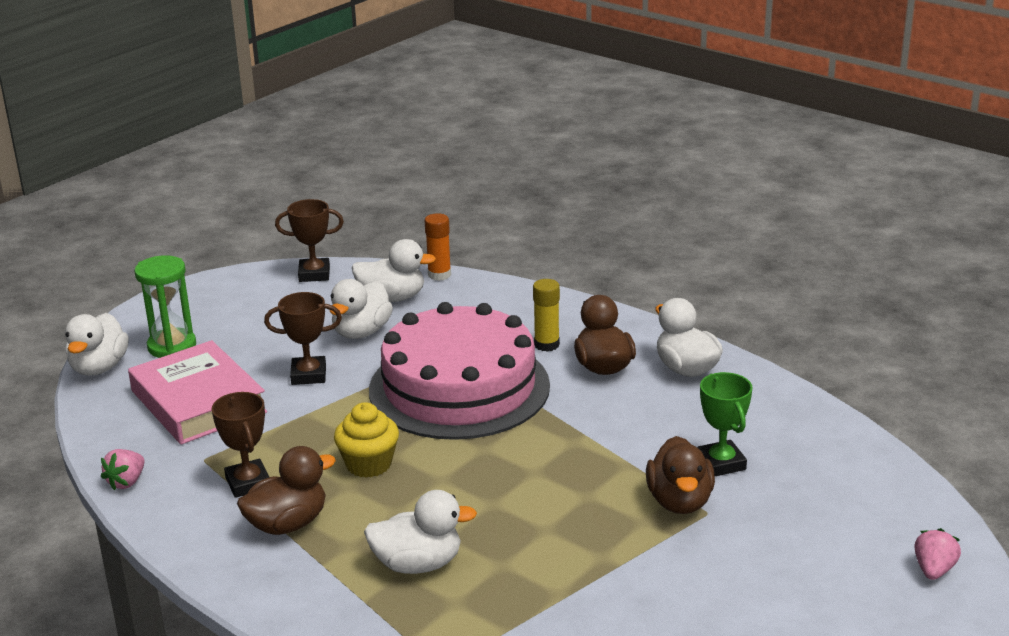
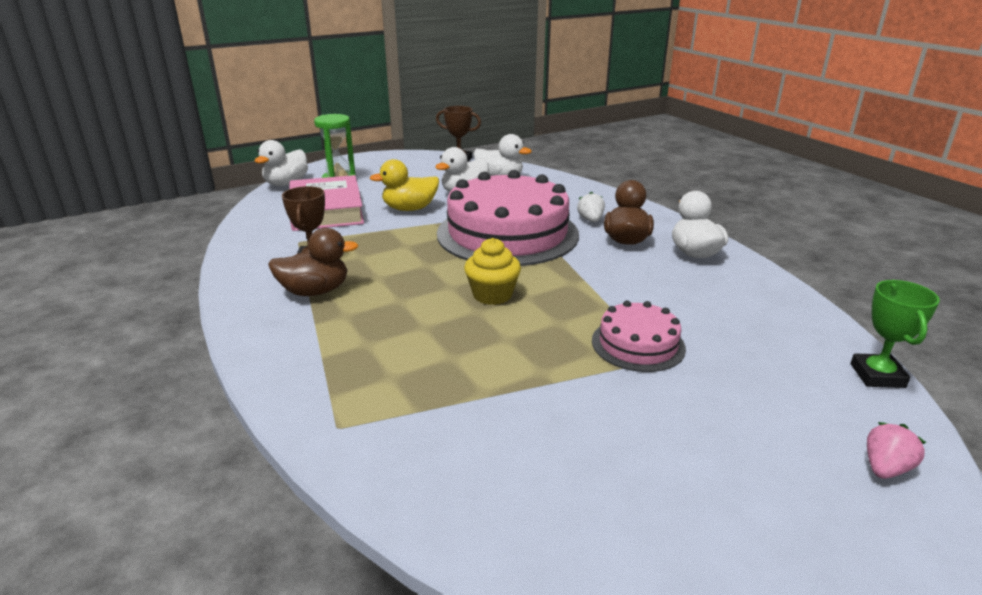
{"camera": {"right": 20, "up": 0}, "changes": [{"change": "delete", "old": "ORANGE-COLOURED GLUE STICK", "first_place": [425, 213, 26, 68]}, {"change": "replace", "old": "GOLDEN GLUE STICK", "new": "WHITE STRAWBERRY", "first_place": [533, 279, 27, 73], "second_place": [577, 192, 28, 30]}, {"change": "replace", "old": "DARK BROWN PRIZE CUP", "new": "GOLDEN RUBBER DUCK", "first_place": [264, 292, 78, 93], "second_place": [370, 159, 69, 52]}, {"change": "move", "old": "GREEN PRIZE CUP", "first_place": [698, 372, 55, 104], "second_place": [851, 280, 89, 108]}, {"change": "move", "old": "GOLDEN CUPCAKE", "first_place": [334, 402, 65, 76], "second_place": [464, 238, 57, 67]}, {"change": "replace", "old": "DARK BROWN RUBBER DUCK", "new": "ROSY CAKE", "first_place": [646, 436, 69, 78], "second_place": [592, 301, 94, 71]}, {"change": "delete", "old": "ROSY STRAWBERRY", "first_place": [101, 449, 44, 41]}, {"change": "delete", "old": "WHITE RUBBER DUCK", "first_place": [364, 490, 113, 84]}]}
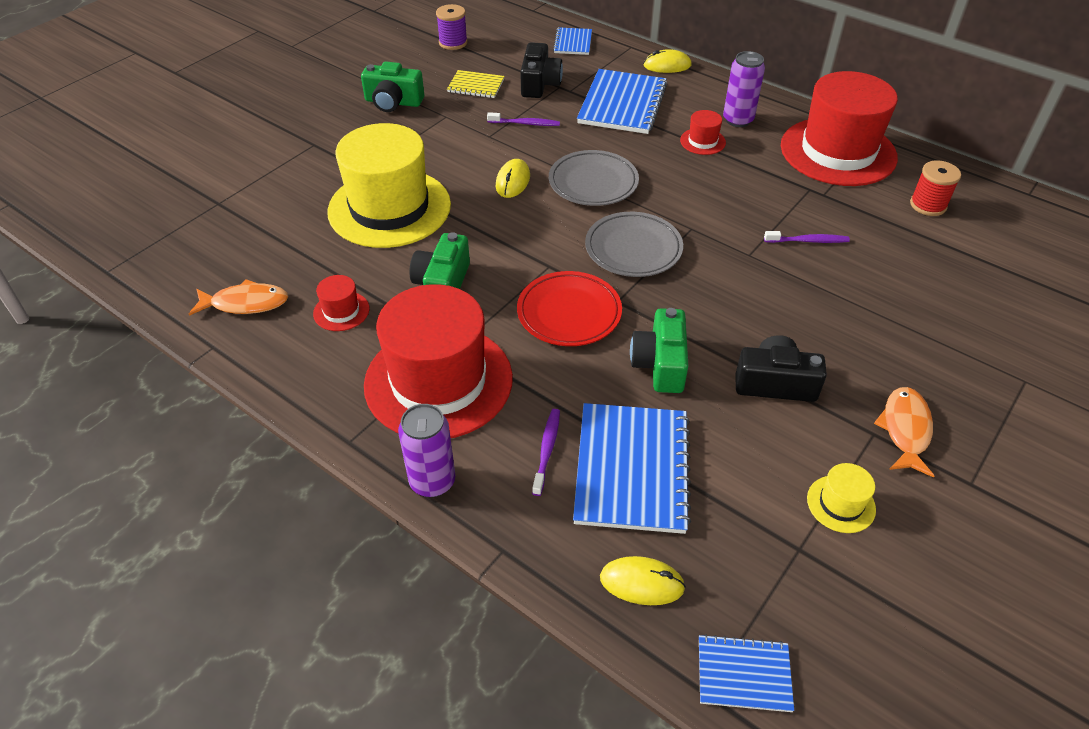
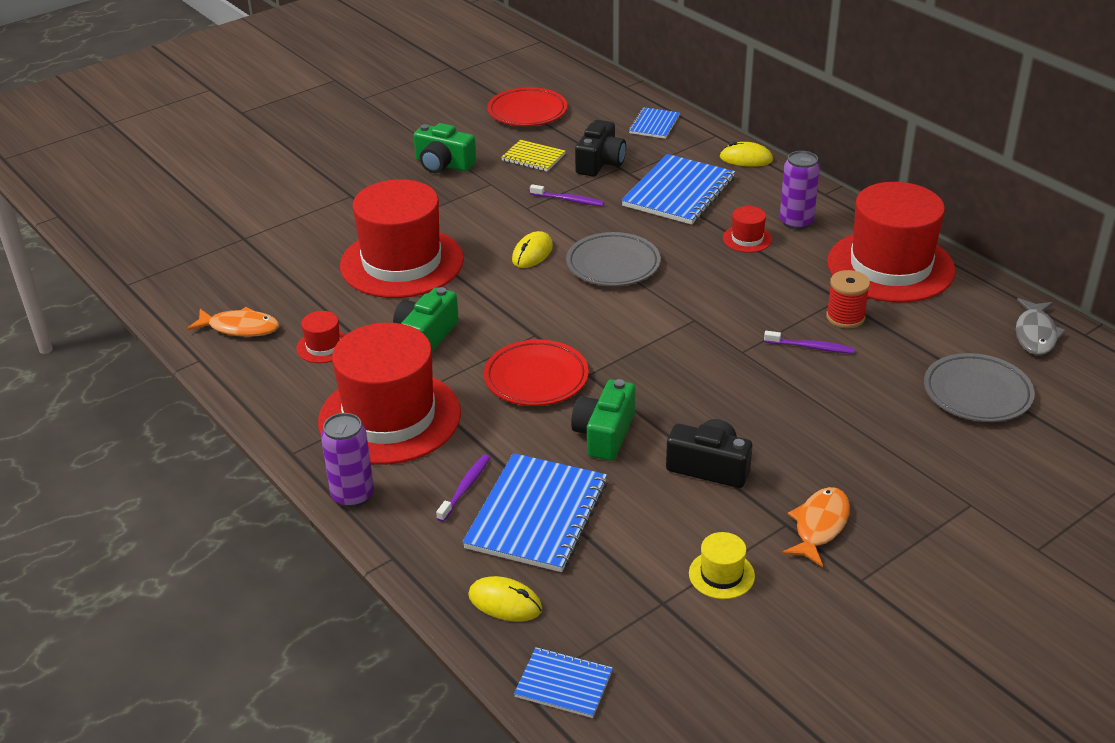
{"camera": {"right": 15, "up": -10}, "changes": [{"change": "replace", "old": "VIOLET BOBBIN", "new": "RED DINNER PLATE", "first_place": [436, 4, 31, 46], "second_place": [487, 87, 80, 39]}, {"change": "recolor", "old": "GOLDEN TOP HAT", "new": "RED TOP HAT", "first_place": [327, 123, 124, 125], "second_place": [340, 179, 124, 119]}, {"change": "move", "old": "RED BOBBIN", "first_place": [910, 160, 51, 56], "second_place": [826, 270, 44, 58]}, {"change": "move", "old": "ASH-GREY DINNER PLATE", "first_place": [585, 212, 98, 65], "second_place": [924, 353, 111, 69]}, {"change": "insert", "new": "ASH-GREY FISH", "second_place": [1016, 298, 50, 57]}]}
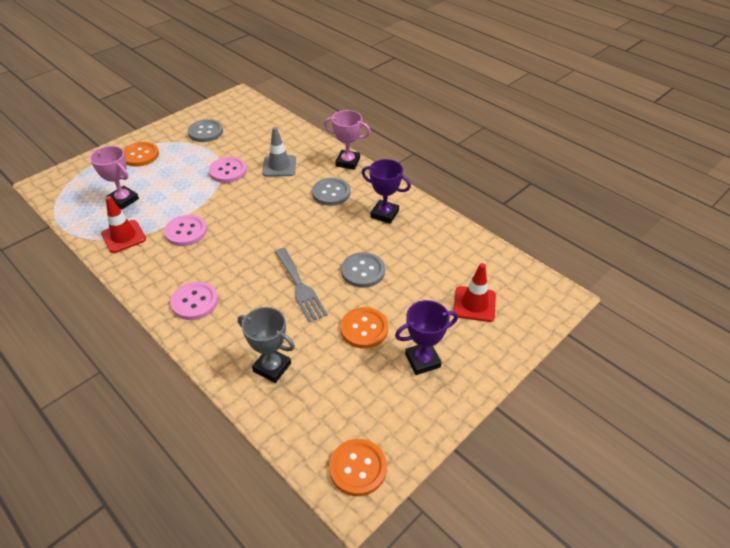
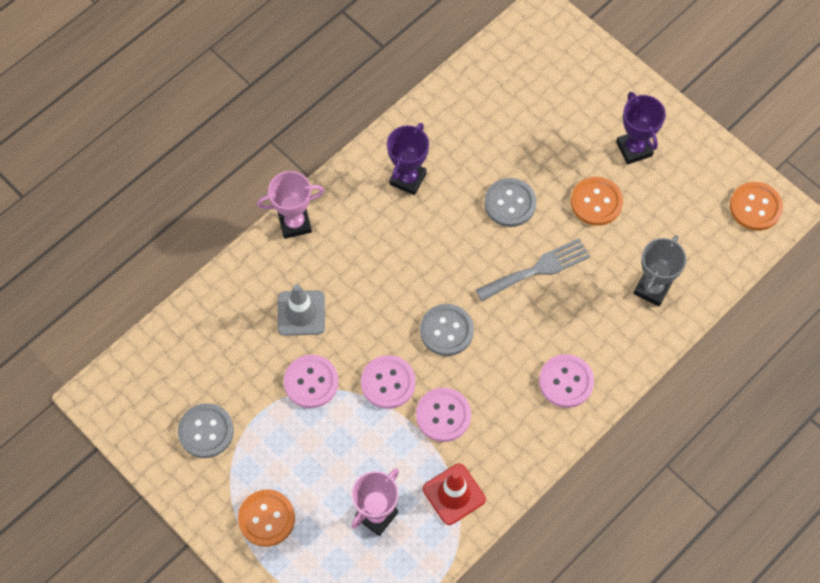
{"camera": {"right": -90, "up": 20}, "changes": [{"change": "rotate", "old": "ROSY PRIZE CUP", "first_place": [324, 110, 47, 60], "second_place": [257, 171, 67, 68], "degrees": 60}, {"change": "move", "old": "ASH-GREY SHIRT BUTTON", "first_place": [312, 178, 38, 28], "second_place": [420, 304, 54, 52]}, {"change": "delete", "old": "RED ROAD CONE", "first_place": [453, 263, 43, 59]}, {"change": "insert", "new": "ROSY SHIRT BUTTON", "second_place": [361, 355, 54, 54]}]}
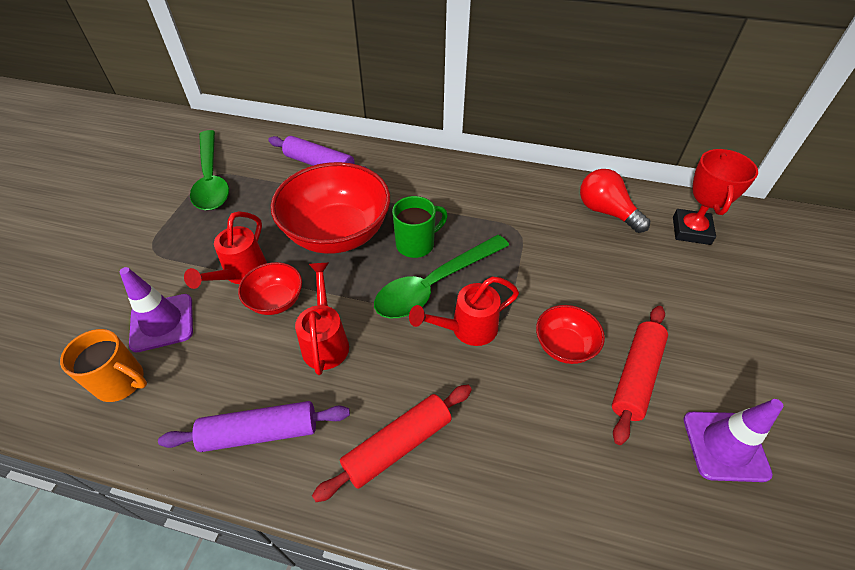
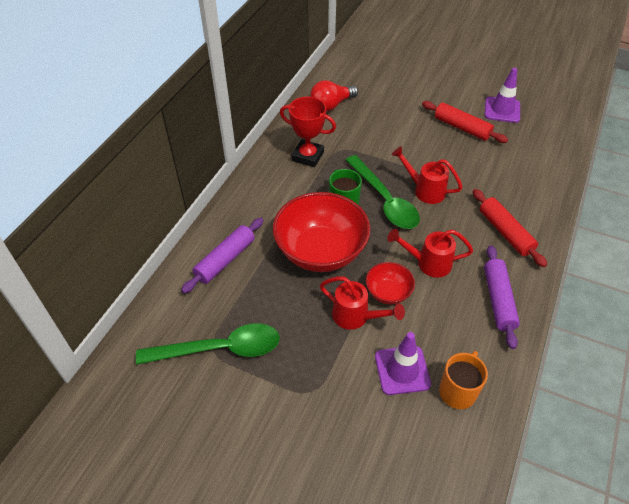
{"camera": {"right": -80, "up": 0}, "changes": [{"change": "move", "old": "RED PRIZE CUP", "first_place": [673, 149, 85, 96], "second_place": [280, 97, 56, 70]}, {"change": "rotate", "old": "RED SPRINKLING CAN", "first_place": [409, 277, 110, 69], "second_place": [391, 146, 72, 58], "degrees": 135}, {"change": "delete", "old": "RED SERVING BOWL", "first_place": [536, 305, 69, 59]}]}
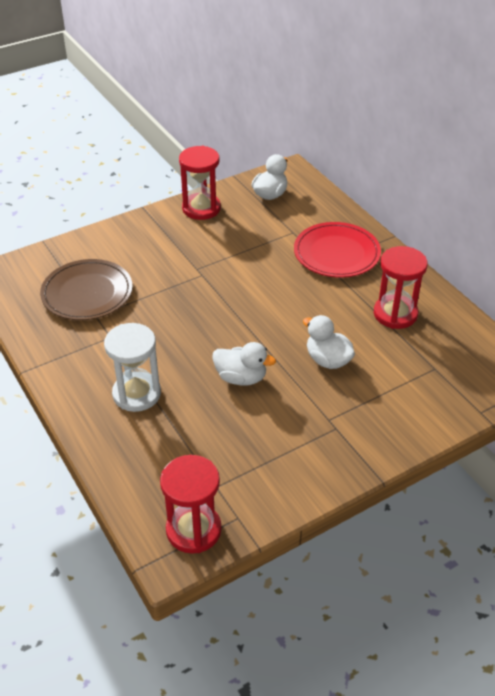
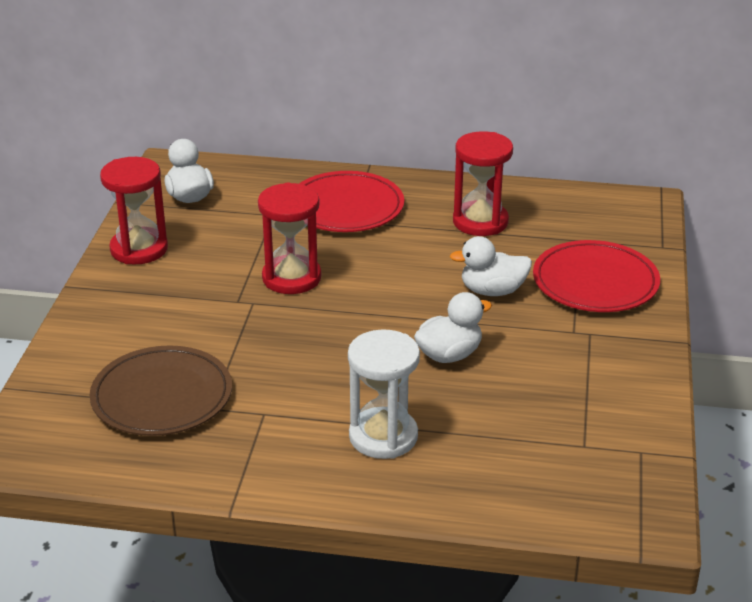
{"camera": {"right": -50, "up": -10}, "changes": [{"change": "move", "old": "RED HOURGLASS", "first_place": [160, 455, 62, 99], "second_place": [258, 182, 63, 112]}, {"change": "insert", "new": "RED DINNER PLATE", "second_place": [533, 240, 127, 72]}]}
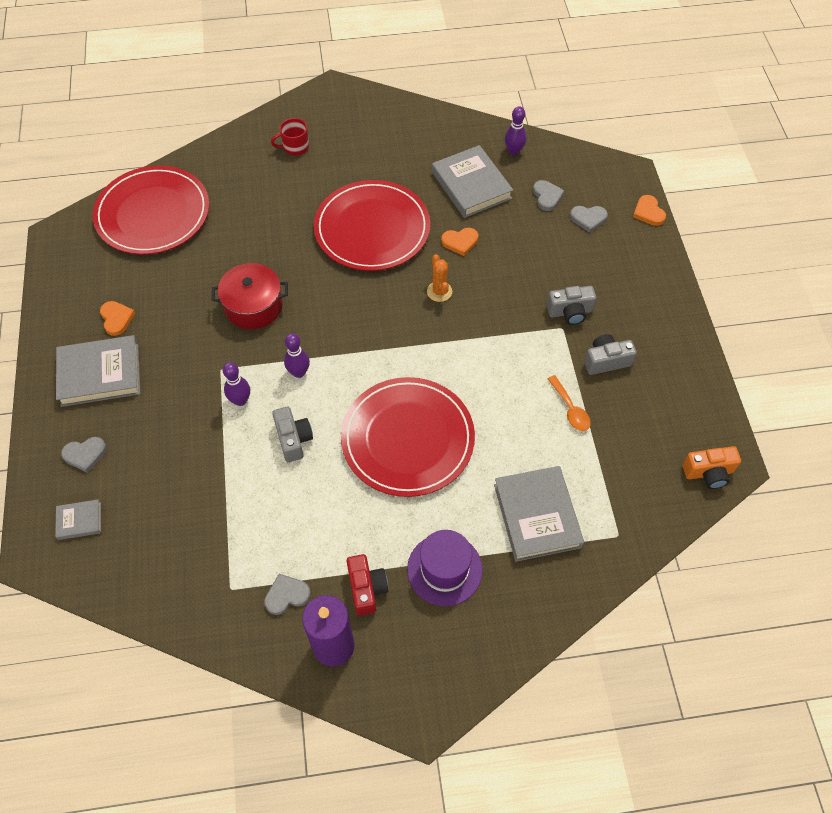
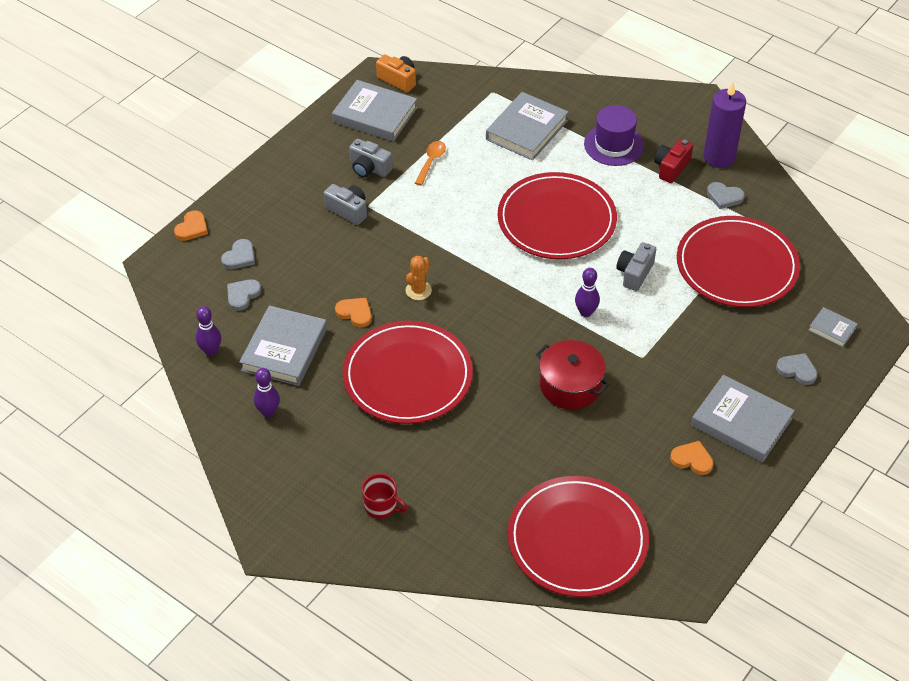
{"camera": {"right": -135, "up": -10}, "changes": [{"change": "rotate", "old": "ASH-GREY HEART", "first_place": [570, 206, 38, 27], "second_place": [221, 239, 34, 30], "degrees": 75}, {"change": "rotate", "old": "ORANGE-COLOURED HEART", "first_place": [100, 301, 35, 35], "second_place": [670, 441, 44, 34], "degrees": 90}, {"change": "move", "old": "VIOLET SKITTLE", "first_place": [223, 362, 27, 44], "second_place": [254, 368, 26, 49]}, {"change": "insert", "new": "ASH-GREY HARDBACK", "second_place": [332, 80, 85, 62]}, {"change": "insert", "new": "RED DINNER PLATE", "second_place": [677, 216, 123, 91]}]}
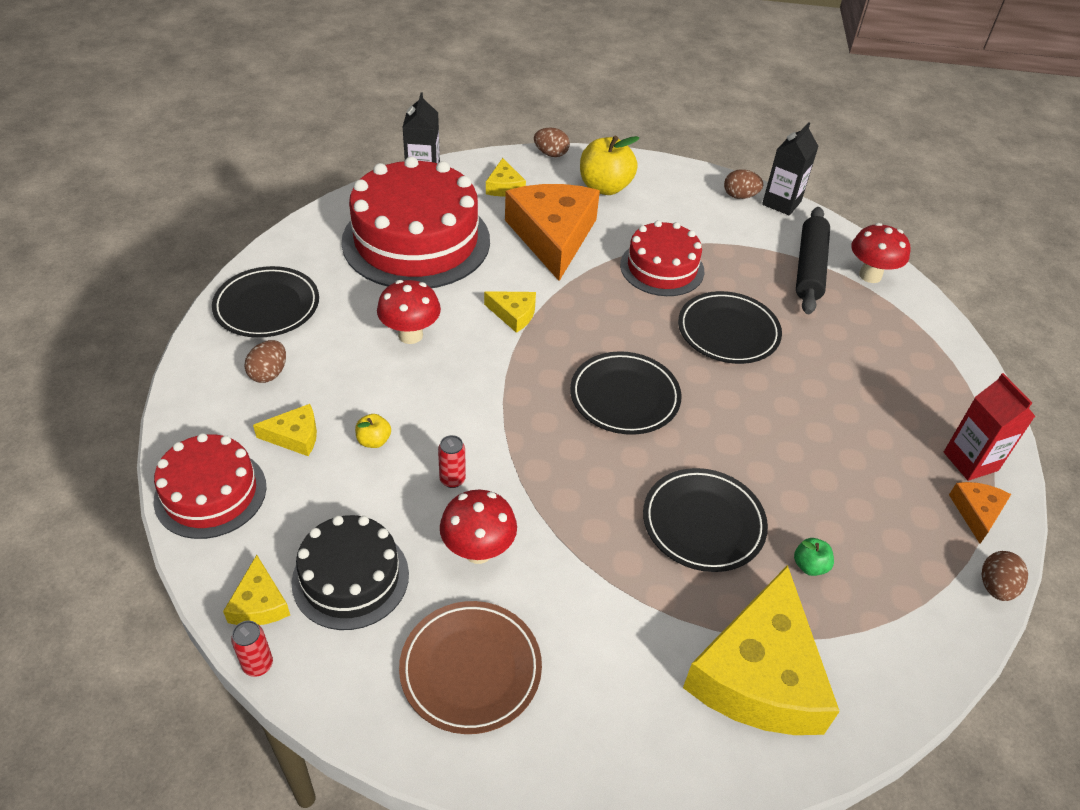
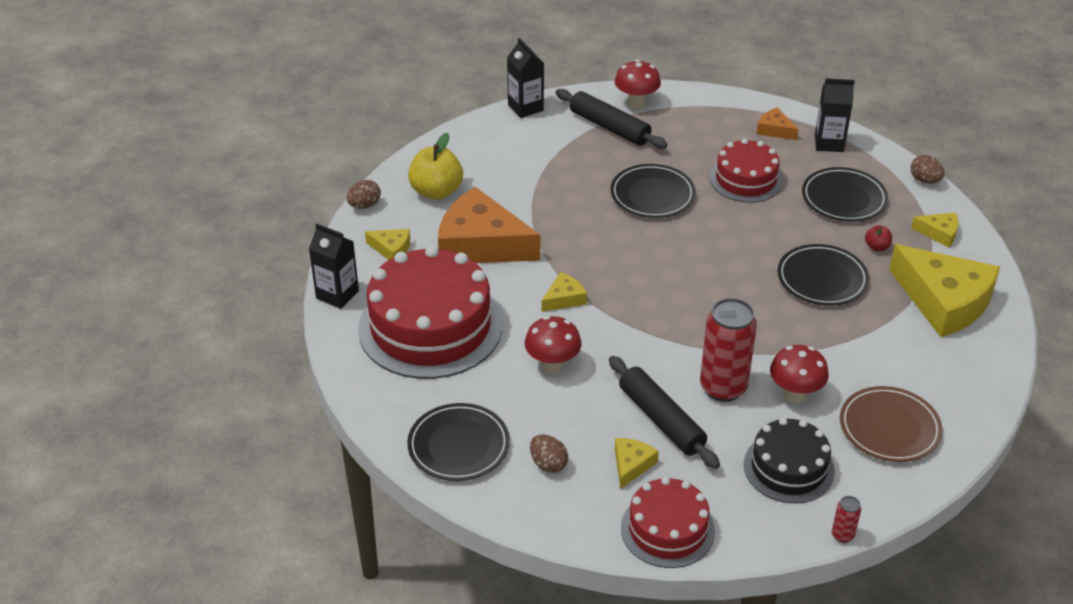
{"camera": {"right": -60, "up": -5}, "changes": [{"change": "delete", "old": "DARK BROWN EGG SHAPE", "first_place": [724, 169, 39, 30]}, {"change": "move", "old": "RED CAKE", "first_place": [620, 220, 84, 76], "second_place": [710, 138, 73, 65]}, {"change": "move", "old": "BLACK DINNER PLATE", "first_place": [570, 351, 112, 84], "second_place": [802, 167, 86, 55]}, {"change": "recolor", "old": "RED MILK CARTON", "new": "BLACK MILK CARTON", "first_place": [944, 373, 92, 108], "second_place": [815, 78, 40, 74]}, {"change": "replace", "old": "GOLDEN APPLE FRUIT", "new": "BLACK ROLLING PIN", "first_place": [355, 414, 36, 34], "second_place": [609, 356, 111, 113]}, {"change": "resize", "old": "RED TIN", "first_place": [438, 435, 28, 53], "second_place": [700, 298, 57, 104], "factor": 2.28}, {"change": "move", "old": "ORANGE-COLOURED CHEESE", "first_place": [949, 482, 62, 61], "second_place": [757, 107, 42, 33]}, {"change": "recolor", "old": "GREEN APPLE FRUIT", "new": "RED APPLE FRUIT", "first_place": [794, 538, 40, 38], "second_place": [865, 225, 27, 26]}, {"change": "move", "old": "GOLDEN CHEESE", "first_place": [223, 555, 67, 70], "second_place": [911, 212, 48, 35]}]}
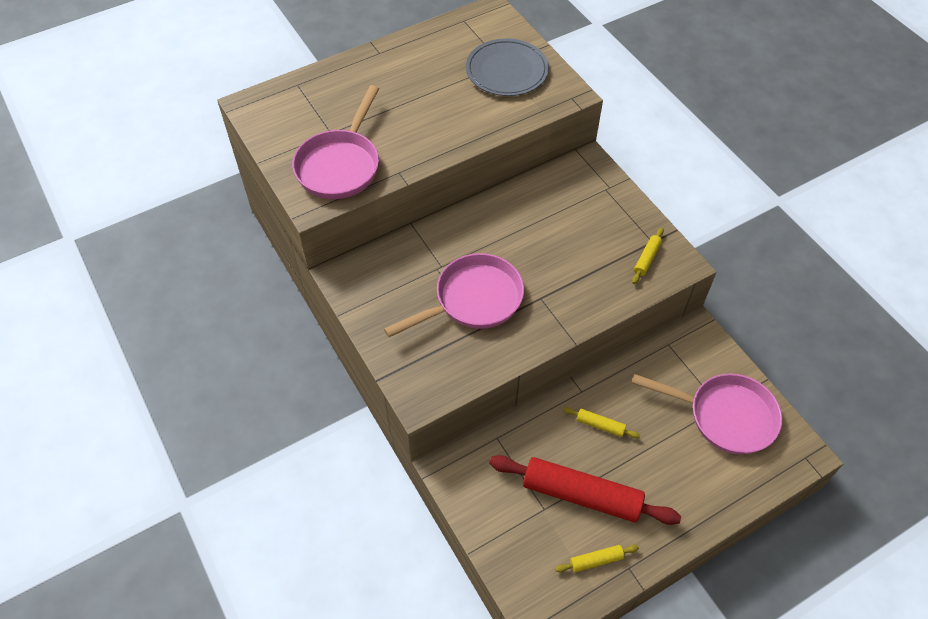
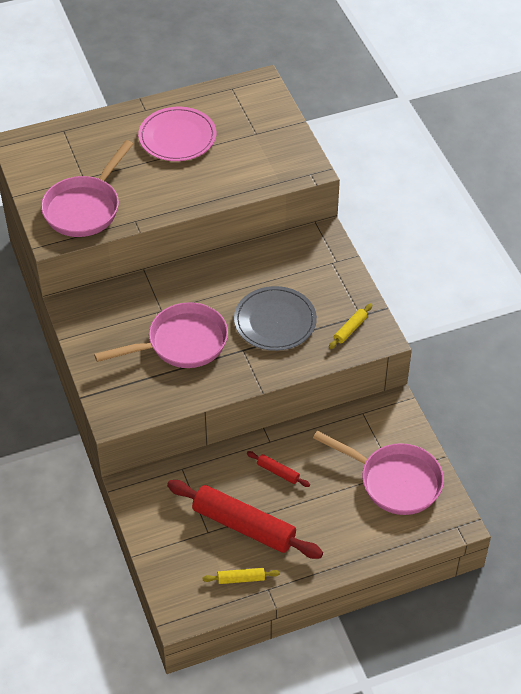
{"camera": {"right": 10, "up": -5}, "changes": [{"change": "move", "old": "ASH-GREY DINNER PLATE", "first_place": [466, 38, 83, 58], "second_place": [234, 286, 83, 65]}, {"change": "recolor", "old": "GOLDEN ROLLING PIN", "new": "RED ROLLING PIN", "first_place": [563, 407, 77, 32], "second_place": [247, 451, 63, 36]}, {"change": "insert", "new": "ROSY DINNER PLATE", "second_place": [138, 107, 78, 54]}]}
